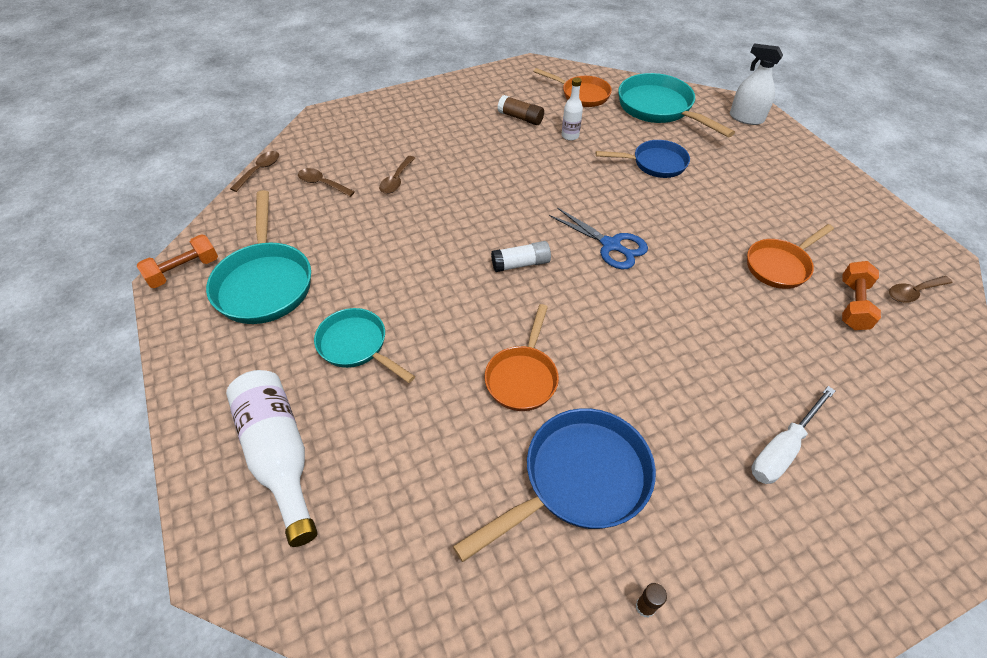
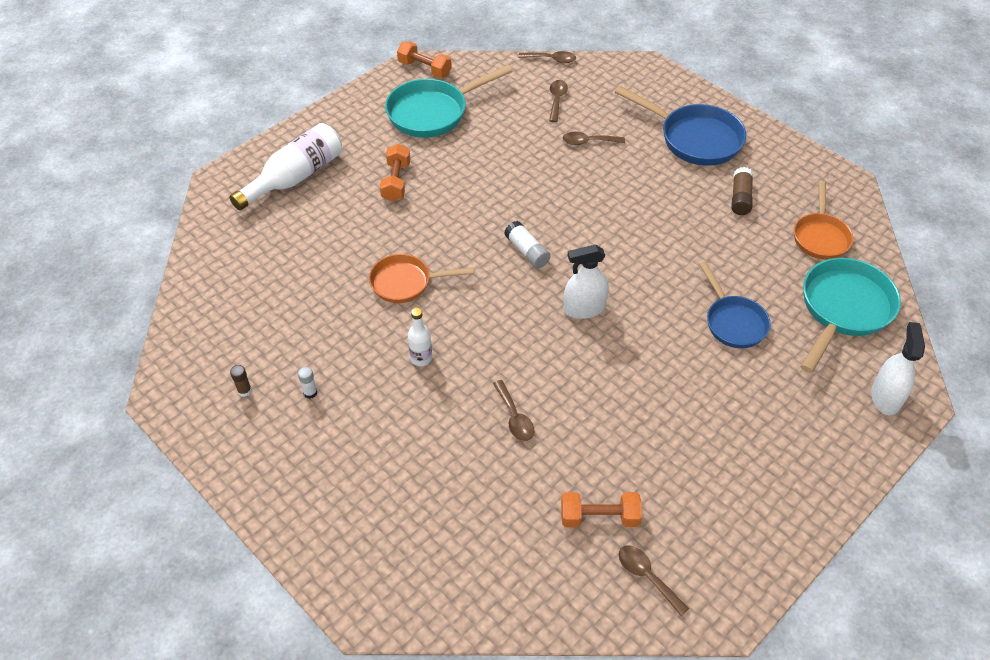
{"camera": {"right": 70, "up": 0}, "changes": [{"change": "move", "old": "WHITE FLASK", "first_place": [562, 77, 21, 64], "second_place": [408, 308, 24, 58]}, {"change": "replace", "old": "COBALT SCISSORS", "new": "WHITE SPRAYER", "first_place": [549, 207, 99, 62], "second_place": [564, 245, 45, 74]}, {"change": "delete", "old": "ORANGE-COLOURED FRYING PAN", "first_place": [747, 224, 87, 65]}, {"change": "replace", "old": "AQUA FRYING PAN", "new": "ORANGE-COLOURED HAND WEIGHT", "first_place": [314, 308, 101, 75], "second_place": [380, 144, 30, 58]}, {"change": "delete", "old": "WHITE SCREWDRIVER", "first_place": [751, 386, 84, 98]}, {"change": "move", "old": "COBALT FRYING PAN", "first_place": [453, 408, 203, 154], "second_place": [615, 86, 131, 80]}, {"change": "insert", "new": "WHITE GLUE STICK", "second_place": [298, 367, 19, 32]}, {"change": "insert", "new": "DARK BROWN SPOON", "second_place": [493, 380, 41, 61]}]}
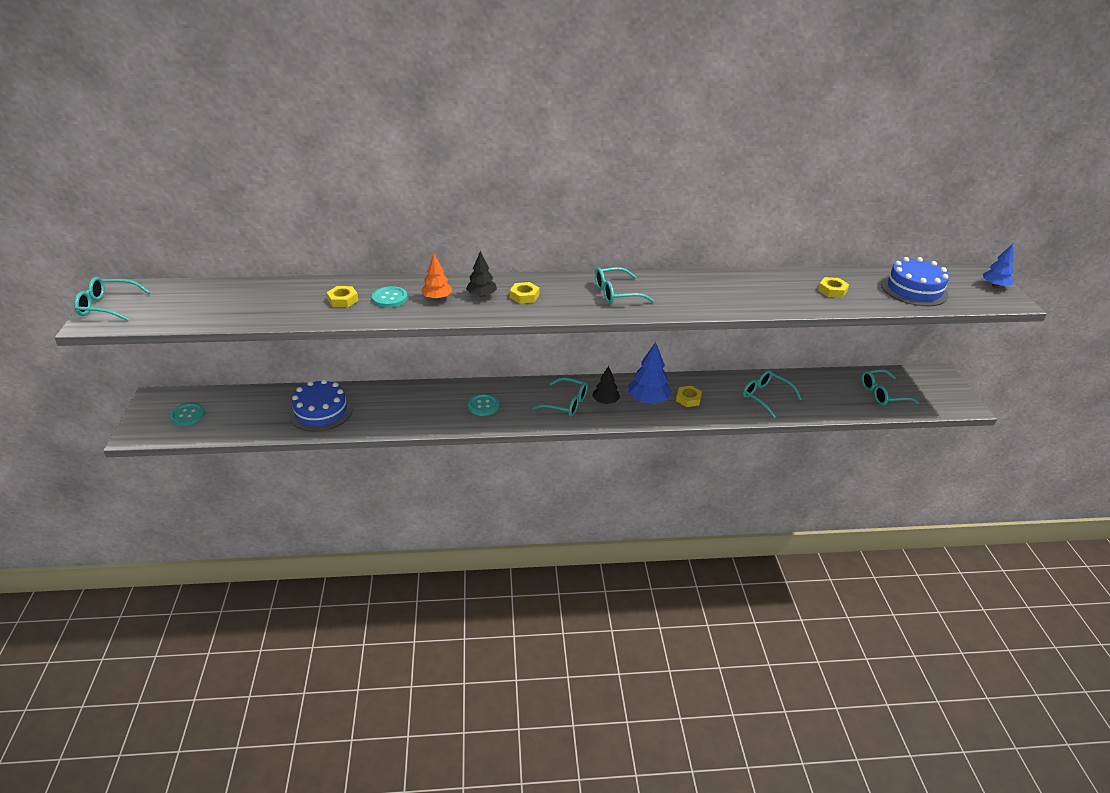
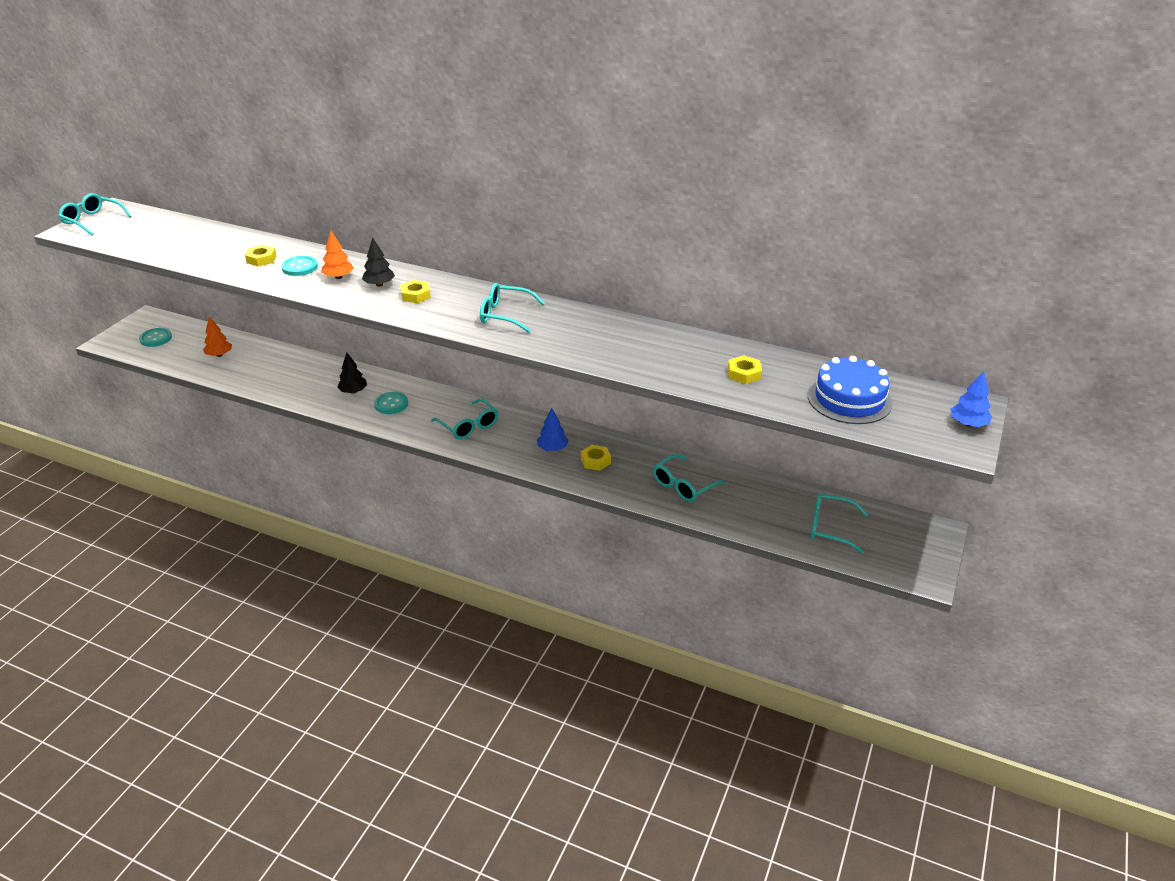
{"camera": {"right": 30, "up": 0}, "changes": [{"change": "resize", "old": "COBALT TOY TREE", "first_place": [628, 342, 44, 62], "second_place": [537, 408, 32, 43], "factor": 0.63}, {"change": "move", "old": "BLACK TOY TREE", "first_place": [592, 366, 28, 38], "second_place": [337, 353, 30, 41]}, {"change": "rotate", "old": "AQUA GLASSES", "first_place": [743, 370, 59, 48], "second_place": [653, 454, 73, 48], "degrees": -120}, {"change": "delete", "old": "COBALT CAKE", "first_place": [289, 379, 64, 53]}, {"change": "insert", "new": "ORANGE-COLOURED TOY TREE", "second_place": [203, 317, 29, 40]}]}
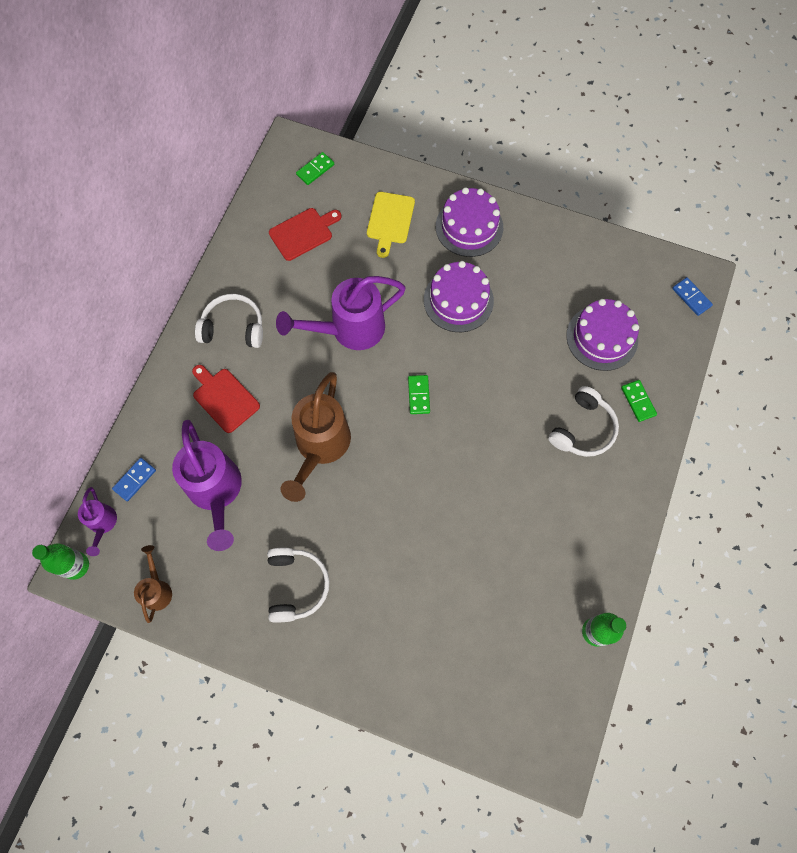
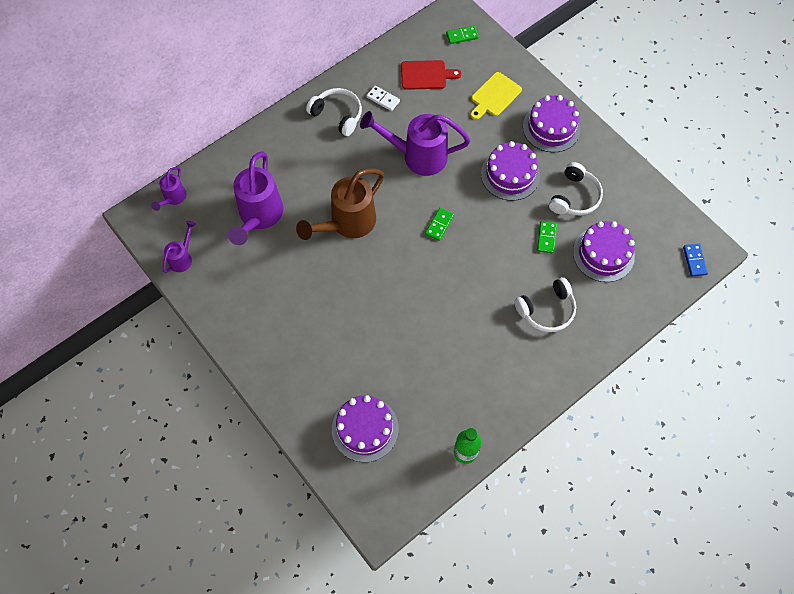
{"camera": {"right": 30, "up": -5}, "changes": [{"change": "delete", "old": "RED CUTTING BOARD", "first_place": [192, 365, 68, 68]}, {"change": "move", "old": "GREEN DOMINO PIECE", "first_place": [621, 380, 36, 42], "second_place": [537, 221, 20, 33]}, {"change": "delete", "old": "COBALT DOMINO PIECE", "first_place": [112, 458, 44, 43]}, {"change": "delete", "old": "GREEN FLASK", "first_place": [32, 543, 57, 37]}, {"change": "recolor", "old": "DARK BROWN SPRINKLING CAN", "new": "VIOLET SPRINKLING CAN", "first_place": [134, 545, 38, 78], "second_place": [163, 221, 33, 52]}, {"change": "move", "old": "WHITE HEADPHONES", "first_place": [267, 548, 63, 75], "second_place": [549, 162, 54, 53]}, {"change": "insert", "new": "WHITE DOMINO PIECE", "second_place": [367, 86, 33, 25]}, {"change": "insert", "new": "VIOLET CAKE", "second_place": [332, 395, 67, 67]}]}
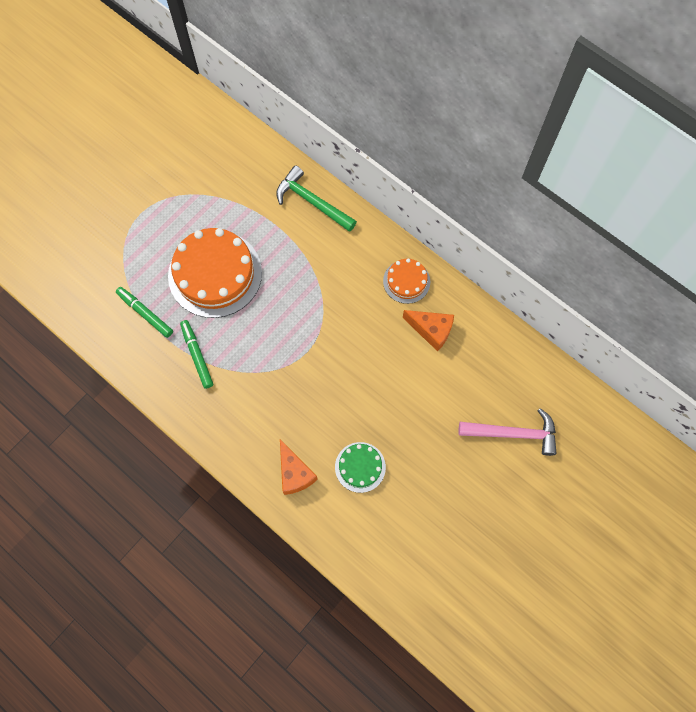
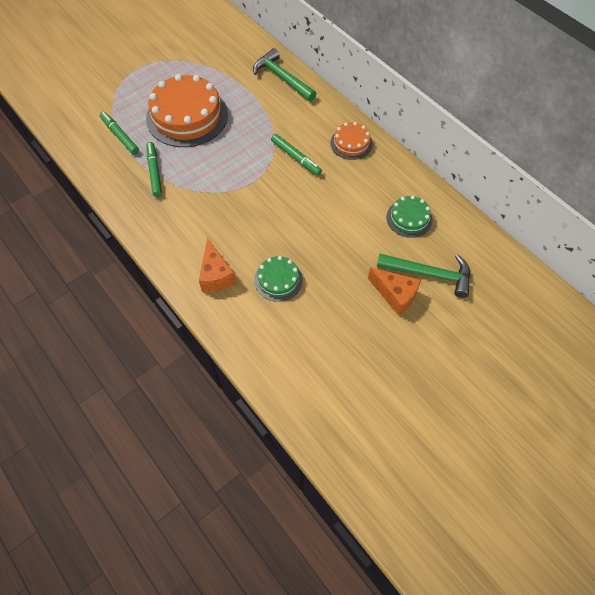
{"camera": {"right": 10, "up": -10}, "changes": [{"change": "move", "old": "ORANGE-COLOURED CHEESE", "first_place": [403, 310, 51, 42], "second_place": [368, 268, 53, 48]}, {"change": "recolor", "old": "ROSY CLAW HAMMER", "new": "GREEN CLAW HAMMER", "first_place": [459, 408, 98, 48], "second_place": [377, 254, 93, 44]}, {"change": "insert", "new": "GREEN MARKER PEN", "second_place": [271, 134, 51, 42]}, {"change": "insert", "new": "GREEN CAKE", "second_place": [386, 196, 47, 42]}]}
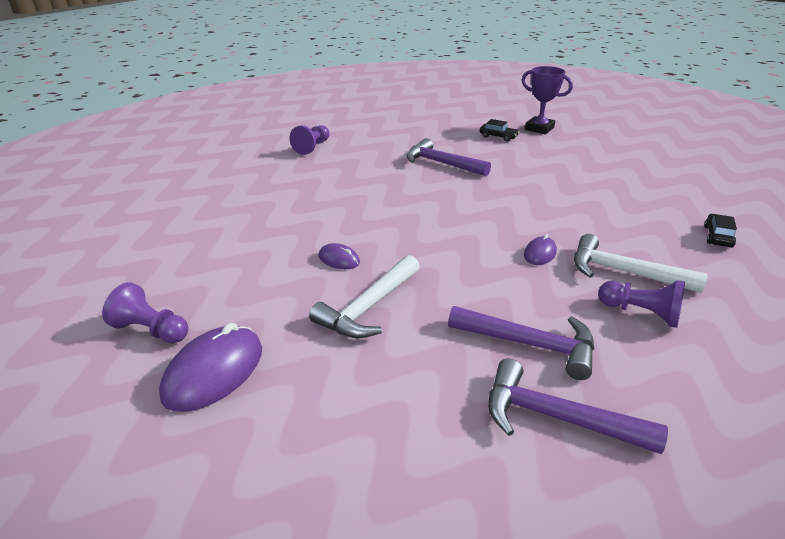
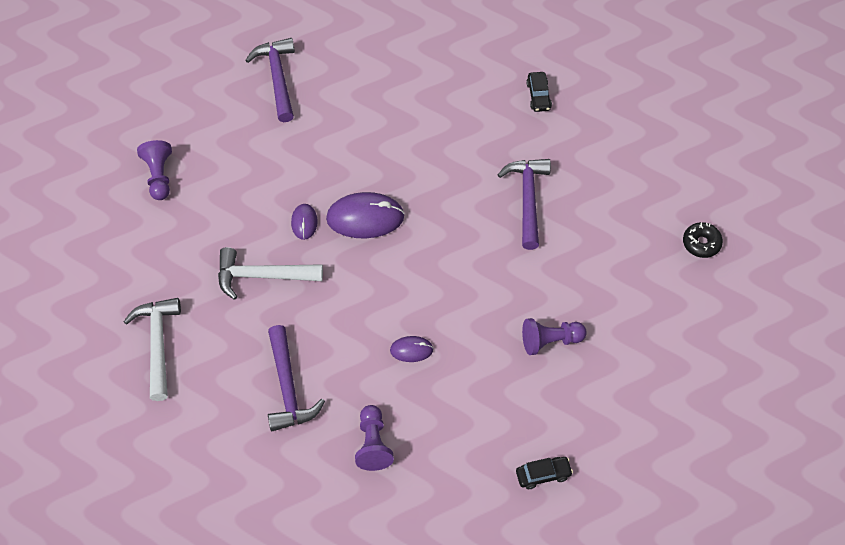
{"camera": {"right": 55, "up": 25}, "changes": [{"change": "replace", "old": "VIOLET PRIZE CUP", "new": "BLACK DOUGHNUT", "first_place": [522, 66, 51, 68], "second_place": [683, 222, 40, 36]}, {"change": "move", "old": "BLACK TOY CAR", "first_place": [480, 119, 39, 23], "second_place": [526, 72, 26, 40]}, {"change": "move", "old": "VIOLET CHESS PAWN", "first_place": [290, 125, 40, 30], "second_place": [522, 318, 65, 37]}, {"change": "move", "old": "WHITE CLAW HAMMER", "first_place": [574, 234, 134, 59], "second_place": [124, 298, 57, 103]}, {"change": "move", "old": "VIOLET PC MOUSE", "first_place": [159, 323, 103, 89], "second_place": [326, 192, 79, 46]}, {"change": "move", "old": "VIOLET CLAW HAMMER", "first_place": [488, 358, 180, 96], "second_place": [245, 38, 50, 84]}]}
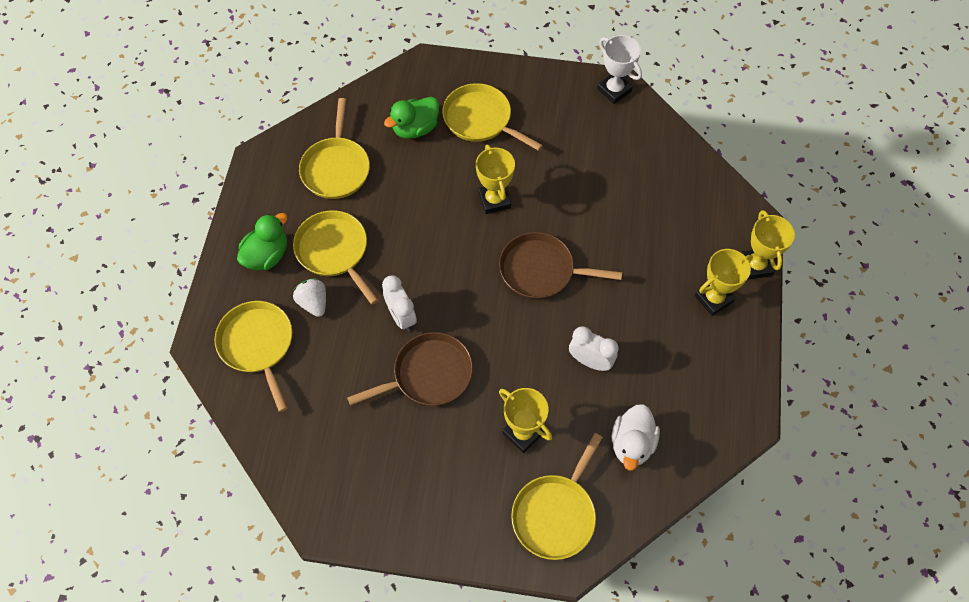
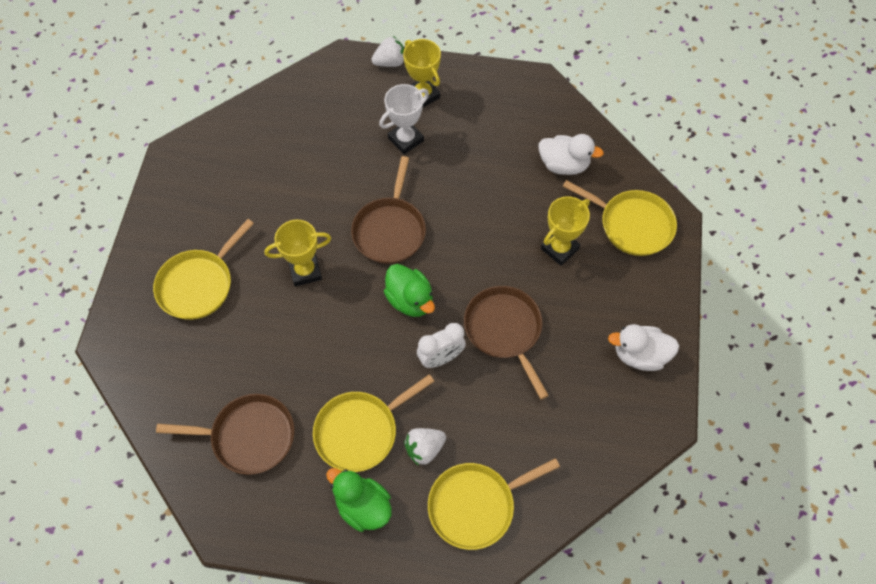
{"camera": {"right": -90, "up": 0}, "changes": [{"change": "move", "old": "WHITE PRIZE CUP", "first_place": [597, 35, 45, 69], "second_place": [379, 84, 50, 70]}, {"change": "move", "old": "GREEN RUBBER DUCK", "first_place": [384, 97, 55, 42], "second_place": [384, 264, 51, 53]}, {"change": "recolor", "old": "GOLDEN FRYING PAN", "new": "DARK BROWN FRYING PAN", "first_place": [299, 98, 71, 101], "second_place": [156, 394, 138, 81]}, {"change": "replace", "old": "GOLDEN PRIZE CUP", "new": "WHITE STRAWBERRY", "first_place": [741, 210, 54, 70], "second_place": [371, 36, 33, 31]}, {"change": "delete", "old": "WHITE BEDSIDE CLOCK", "first_place": [569, 327, 49, 44]}, {"change": "insert", "new": "WHITE RUBBER DUCK", "second_place": [608, 324, 71, 47]}]}
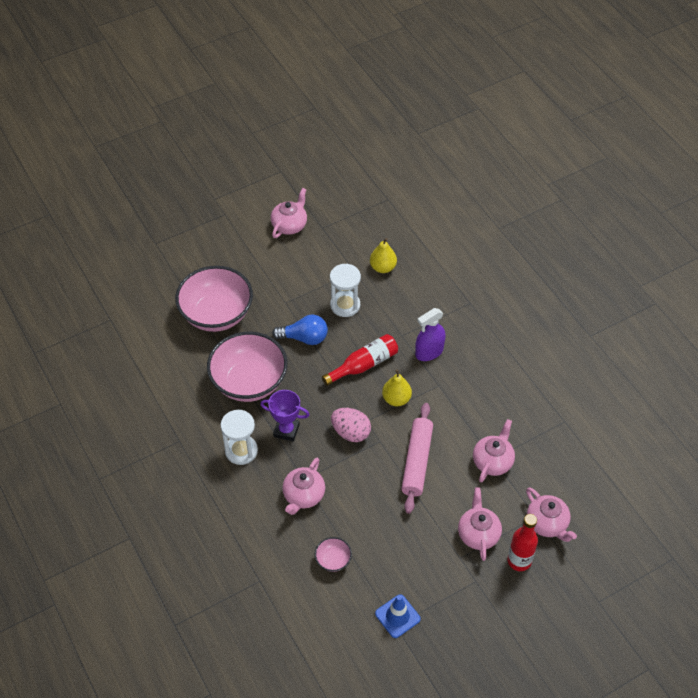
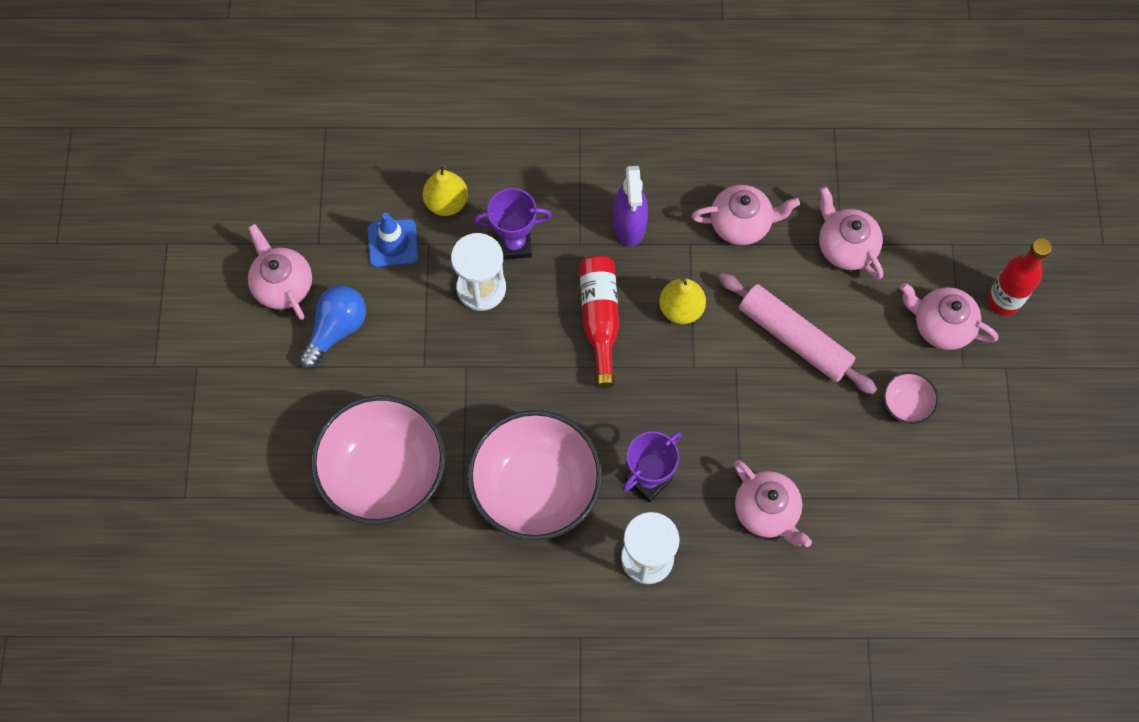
{"camera": {"right": -60, "up": 15}, "changes": [{"change": "move", "old": "COBALT BULB", "first_place": [272, 315, 56, 30], "second_place": [298, 285, 68, 84]}, {"change": "delete", "old": "ROSY EGG SHAPE", "first_place": [331, 408, 40, 34]}, {"change": "move", "old": "ROSY CHINA TEAPOT", "first_place": [526, 487, 51, 55], "second_place": [691, 185, 109, 60]}, {"change": "move", "old": "ROSY SERVING BOWL", "first_place": [315, 537, 37, 35], "second_place": [883, 372, 56, 52]}, {"change": "move", "old": "COBALT ROAD CONE", "first_place": [375, 595, 46, 43], "second_place": [367, 213, 51, 54]}, {"change": "insert", "new": "VIOLET PRIZE CUP", "second_place": [474, 188, 78, 72]}]}
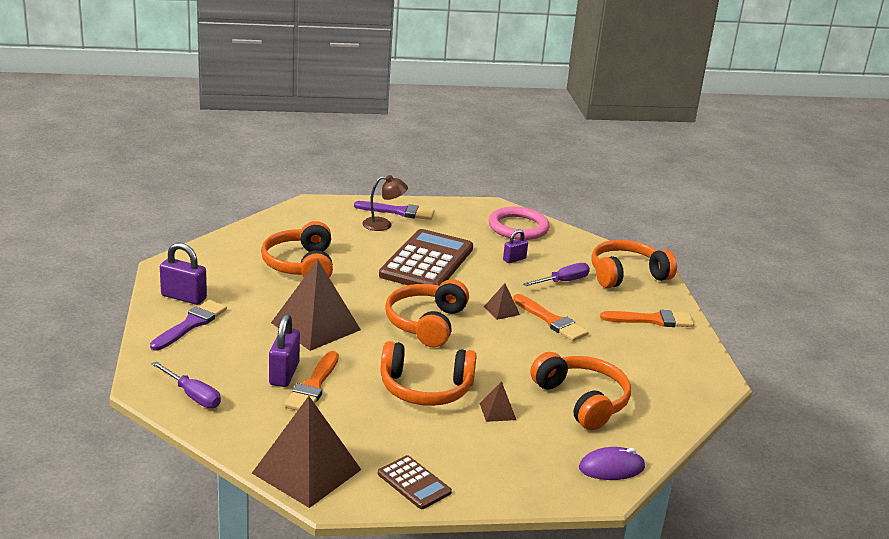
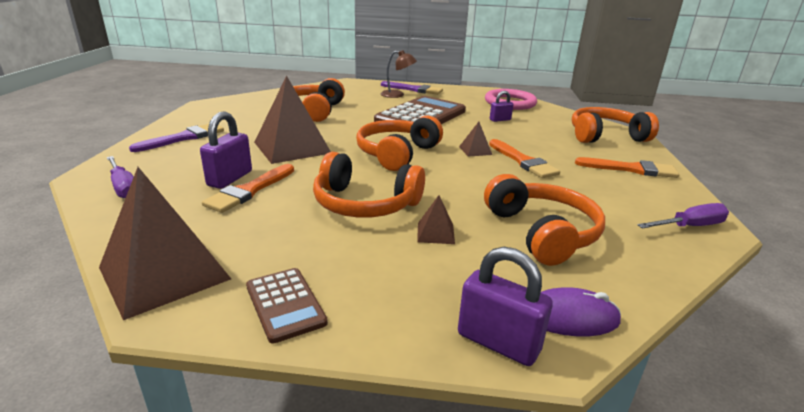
{"camera": {"right": 15, "up": 0}, "changes": [{"change": "move", "old": "VIOLET PADLOCK", "first_place": [160, 242, 47, 63], "second_place": [458, 247, 95, 119]}, {"change": "move", "old": "VIOLET SCREWDRIVER", "first_place": [523, 263, 67, 23], "second_place": [637, 203, 92, 26]}]}
